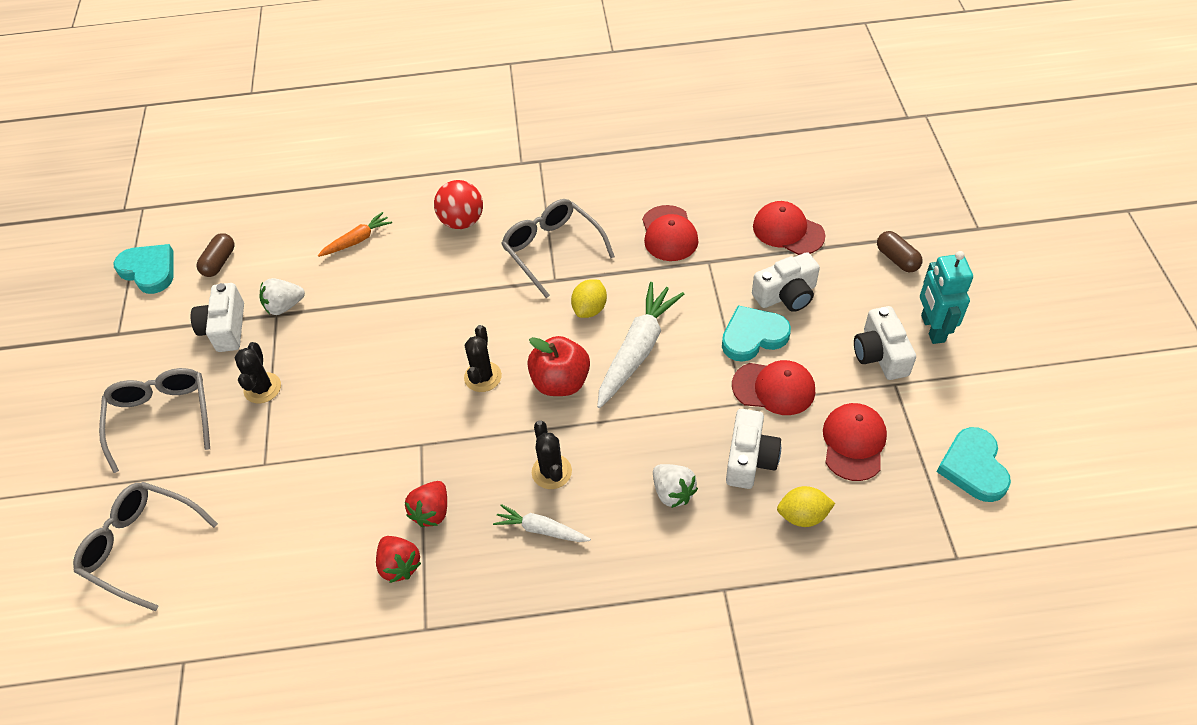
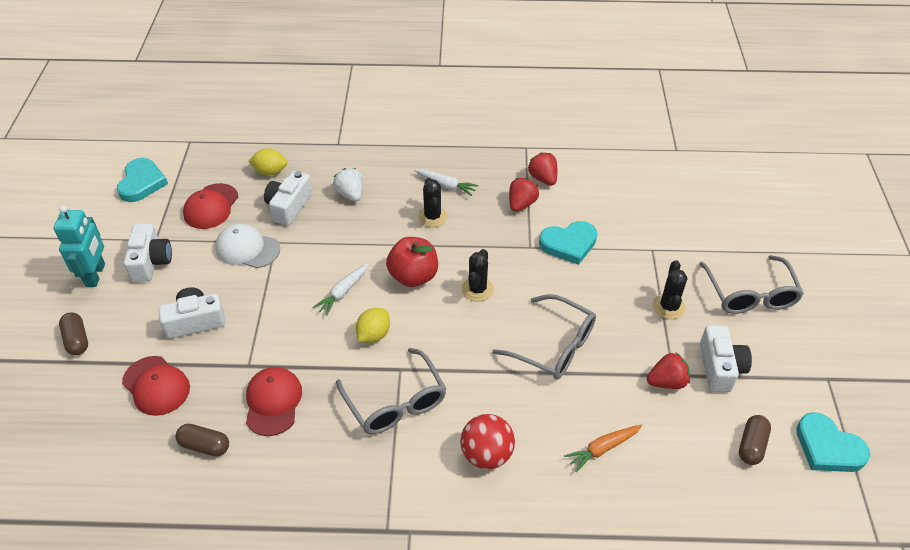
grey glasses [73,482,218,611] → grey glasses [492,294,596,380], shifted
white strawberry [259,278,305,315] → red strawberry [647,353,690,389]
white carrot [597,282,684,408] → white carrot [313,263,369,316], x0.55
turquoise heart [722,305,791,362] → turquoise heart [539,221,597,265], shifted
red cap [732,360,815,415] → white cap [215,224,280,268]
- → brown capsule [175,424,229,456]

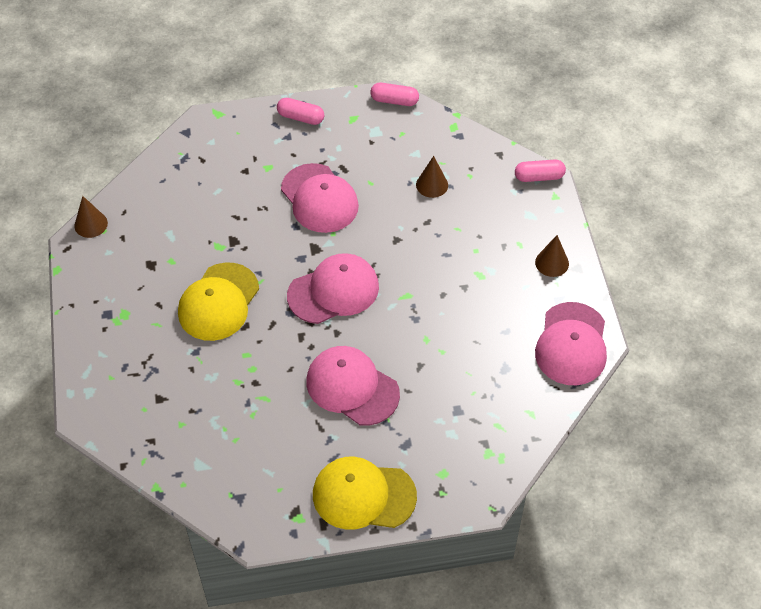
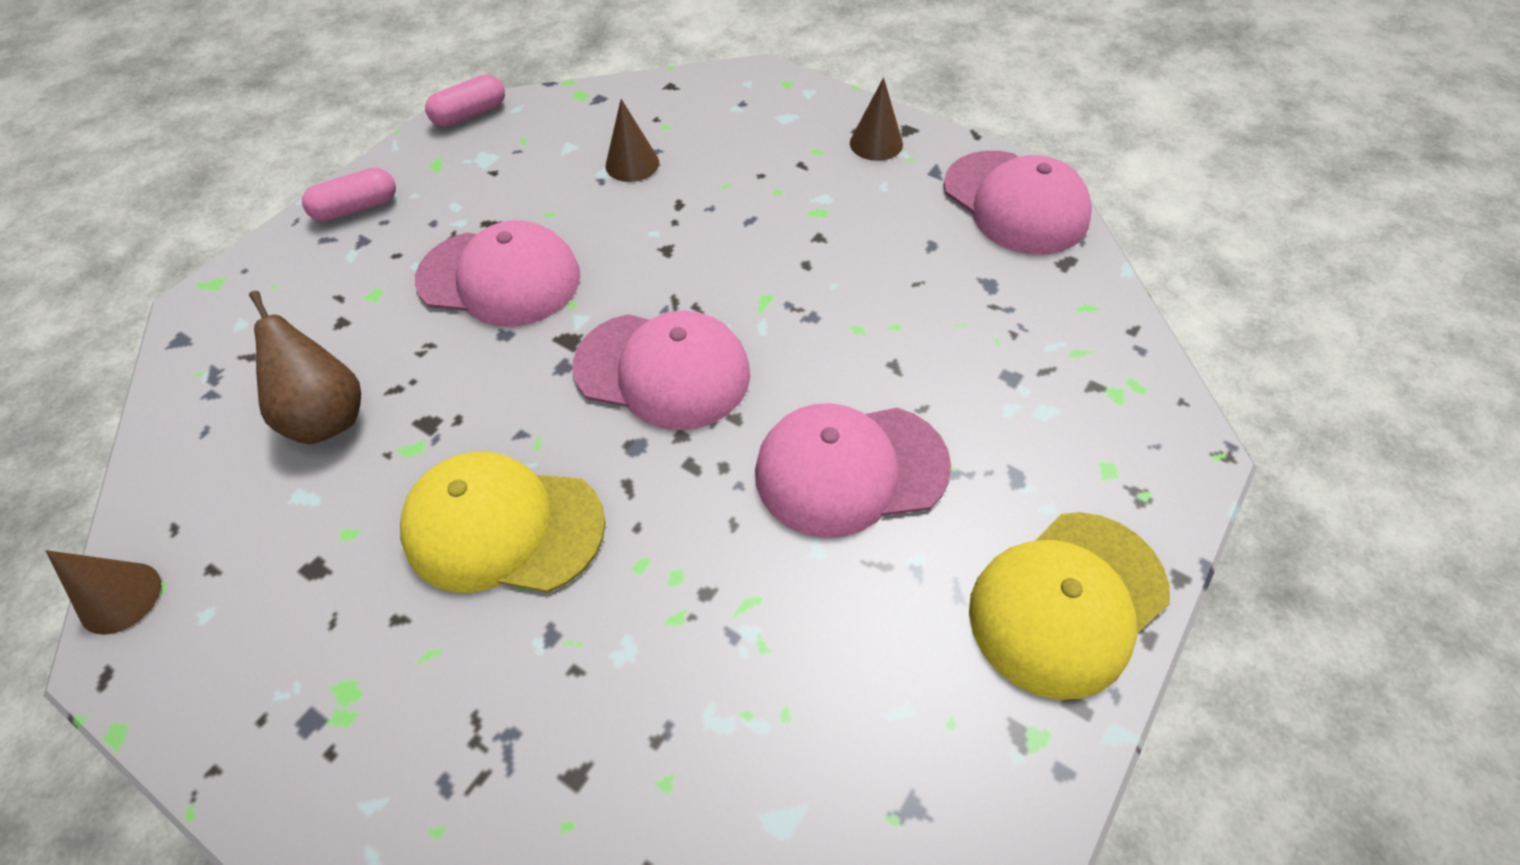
yellow cap [178,262,259,341] → yellow cap [400,452,605,593], 120 degrees clockwise
pink cap [287,253,379,324] → pink cap [573,310,750,430], 90 degrees clockwise
pink capsule [515,159,566,182] → -
- → brown pear [249,291,361,445]

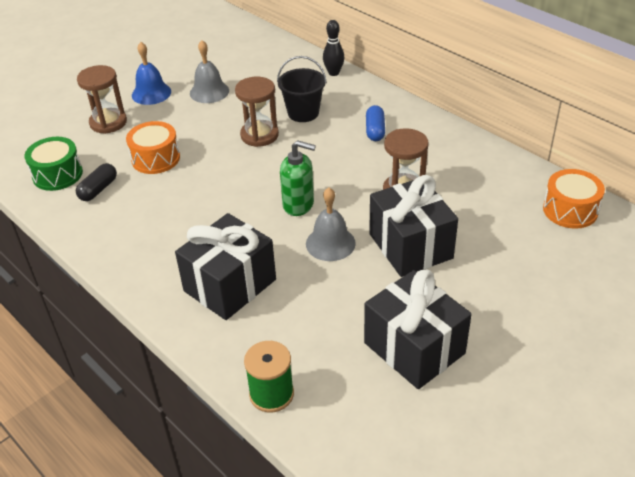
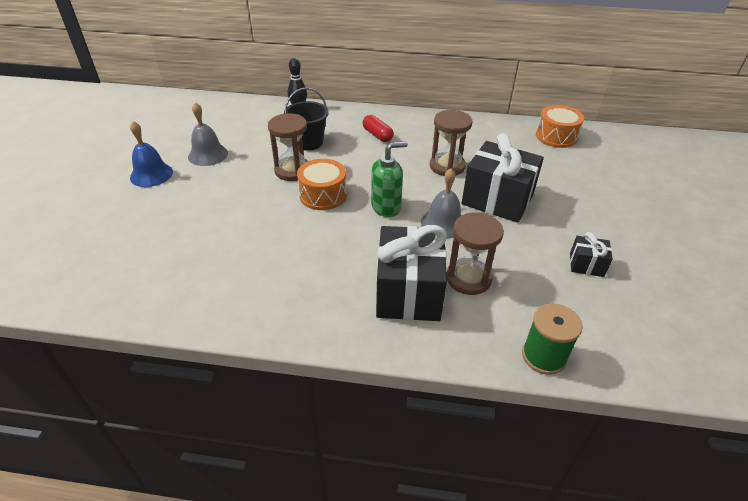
green drum [25,137,83,191] → -
black capsule [76,163,117,201] → -
brown hourglass [77,65,127,134] → brown hourglass [446,212,504,295], shifted
orange drum [126,121,180,174] → orange drum [297,159,347,210], shifted
black gift [364,269,472,389] → black gift [570,232,613,277], x0.47
blue capsule [366,105,385,141] → red capsule [363,115,394,142]

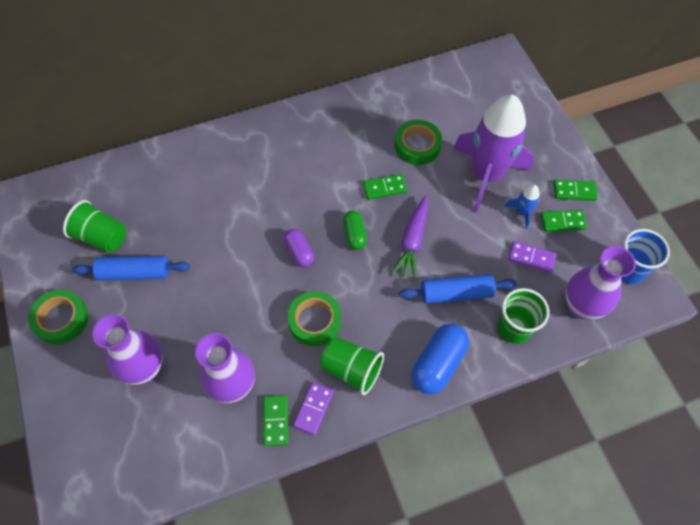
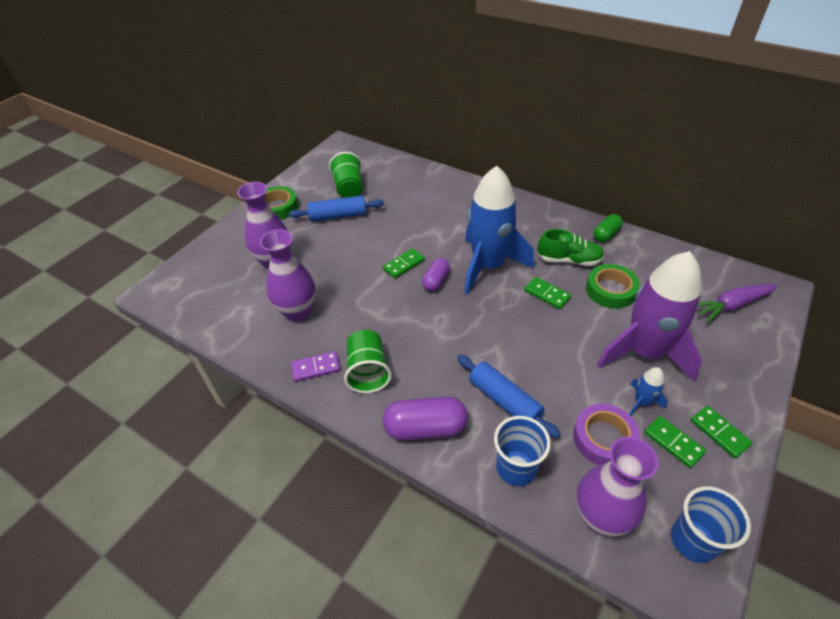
blue rolling pin [72,255,190,281] → blue rolling pin [289,196,384,222], 60 degrees counterclockwise
green domino [263,395,288,446] → green domino [383,248,425,279], shifted
green tape [287,291,341,346] → -
green capsule [343,210,367,250] → green capsule [593,214,623,242], shifted
purple carrot [391,196,428,280] → purple carrot [698,284,777,323], shifted
blue capsule [412,323,469,394] → purple capsule [383,396,468,440]
green cup [497,288,549,344] → blue cup [494,416,551,486]
purple domino [508,241,556,273] → purple tape [573,404,640,465]
- → blue rocket [464,166,534,294]
- → green shoe [538,229,604,266]

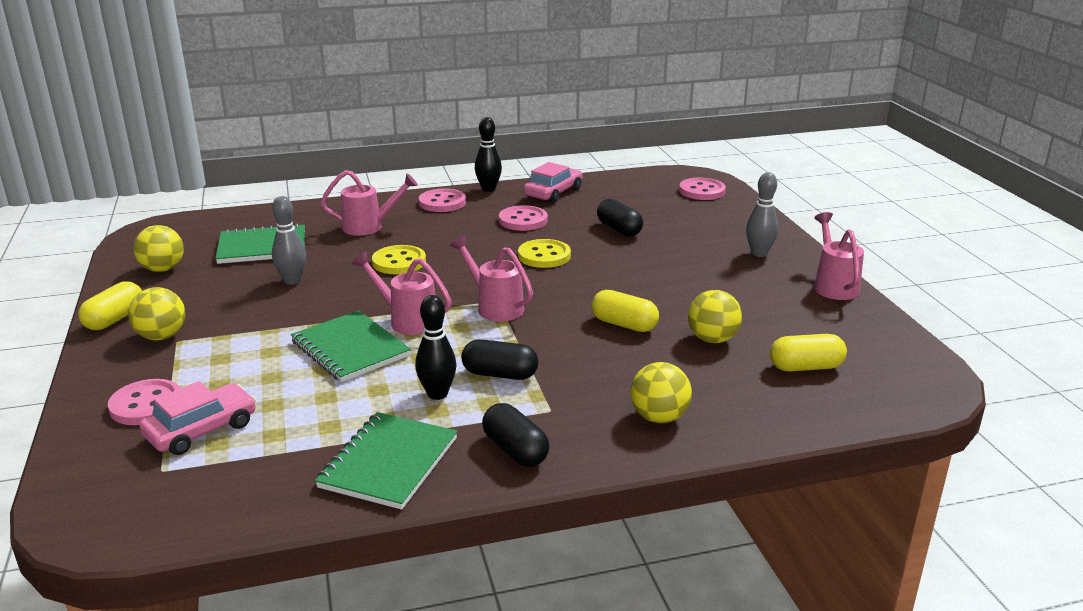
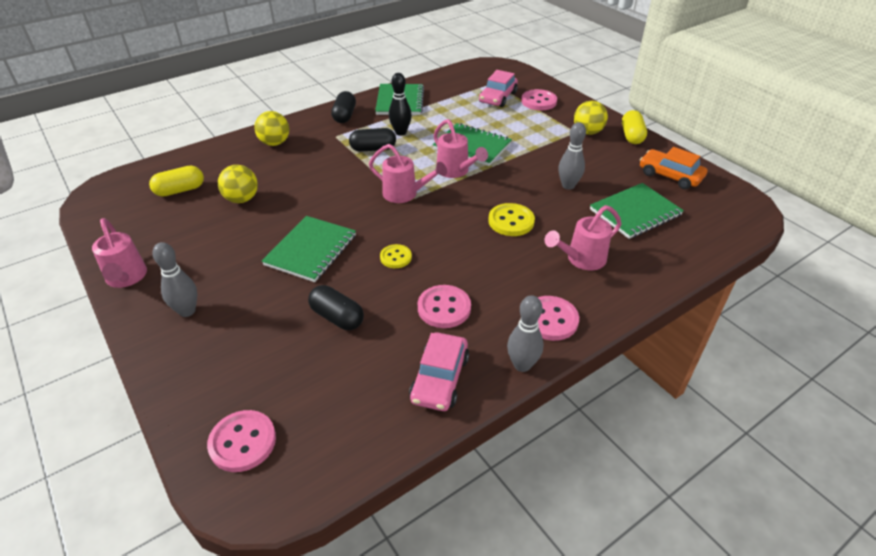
yellow ball [134,225,184,272] → orange car [640,147,707,189]
pink watering can [352,251,452,335] → pink watering can [434,119,488,178], 45 degrees clockwise
black bowling pin [475,117,502,192] → grey bowling pin [507,295,543,372]
black capsule [482,403,550,467] → black capsule [331,91,356,123], 60 degrees clockwise
yellow button [518,239,571,268] → yellow button [380,244,412,268], x0.65
yellow capsule [592,290,659,332] → -
- → green notebook [262,216,356,282]

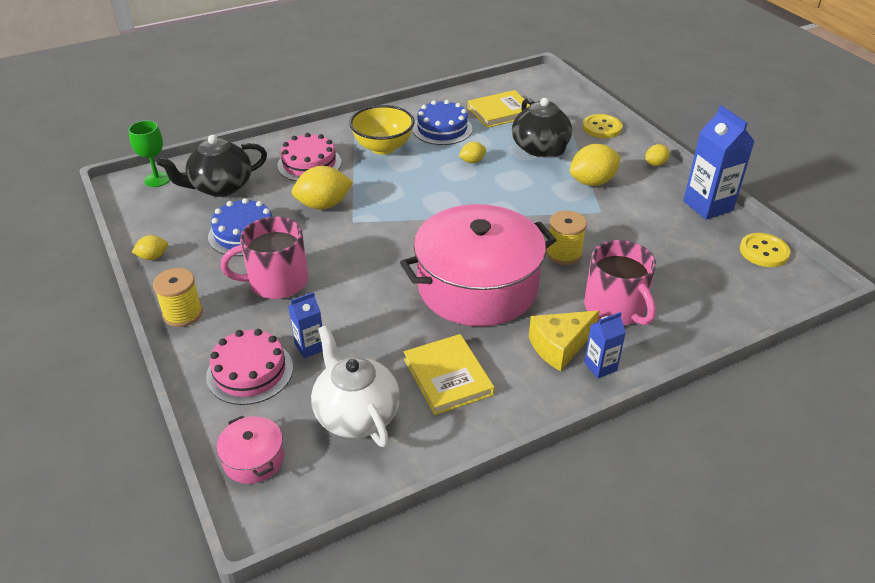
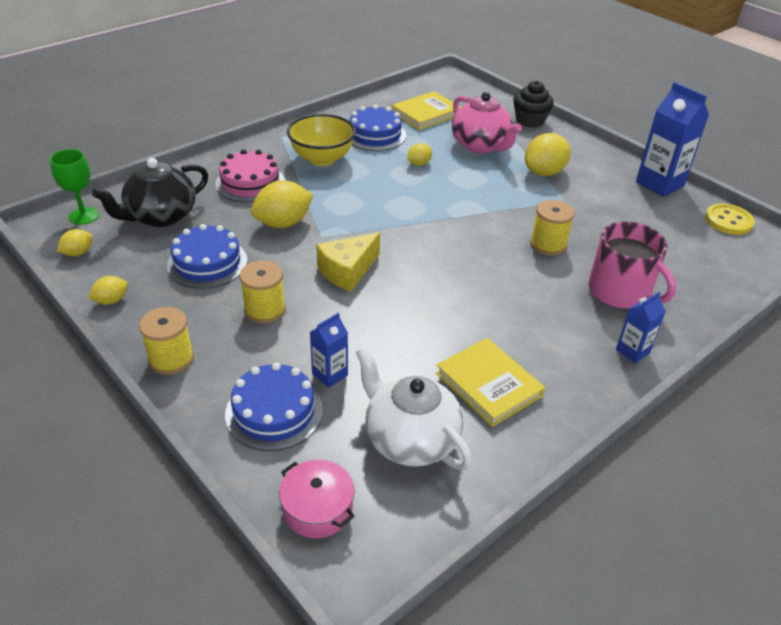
pink cake [206,329,293,405] → blue cake [225,362,323,451]
pink mug [221,216,308,299] → yellow spool [240,260,286,323]
pink pot [400,204,556,326] → -
black teapot [512,98,572,157] → pink teapot [452,92,522,153]
yellow cheese [529,311,600,371] → yellow cheese [316,233,380,292], shifted
yellow button [583,114,622,138] → black cupcake [513,81,554,128]
yellow lemon [645,144,670,166] → yellow lemon [57,229,93,256], shifted

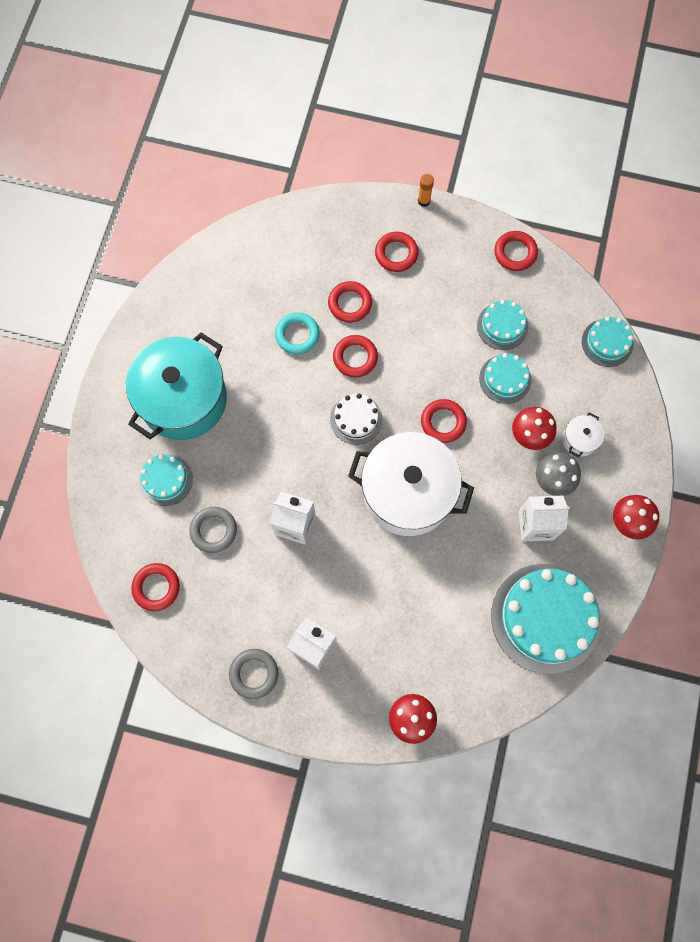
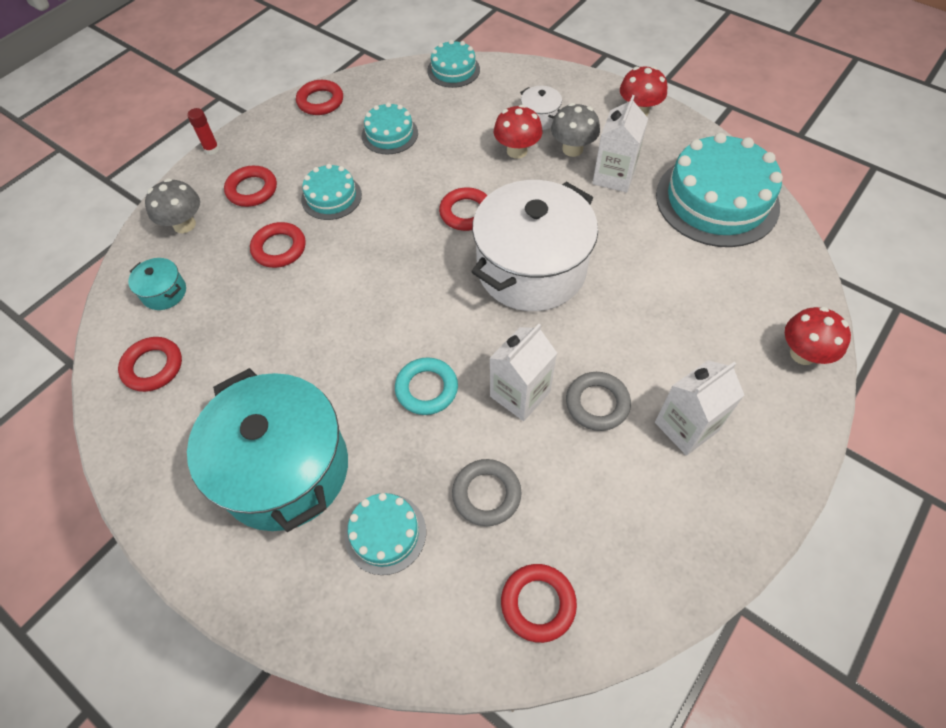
grey ring [229,649,278,699] → grey ring [566,372,631,431], shifted
turquoise ring [275,312,320,355] → turquoise ring [395,357,458,415], shifted
white cake [330,394,383,445] → -
red ring [333,335,378,378] → red ring [118,337,182,392], shifted
orange glue stick [418,174,434,207] → red glue stick [187,108,219,155]
turquoise cake [479,353,531,404] → turquoise cake [301,164,362,220], shifted
- → turquoise pot [128,258,186,310]
- → grey mushroom [145,178,200,233]

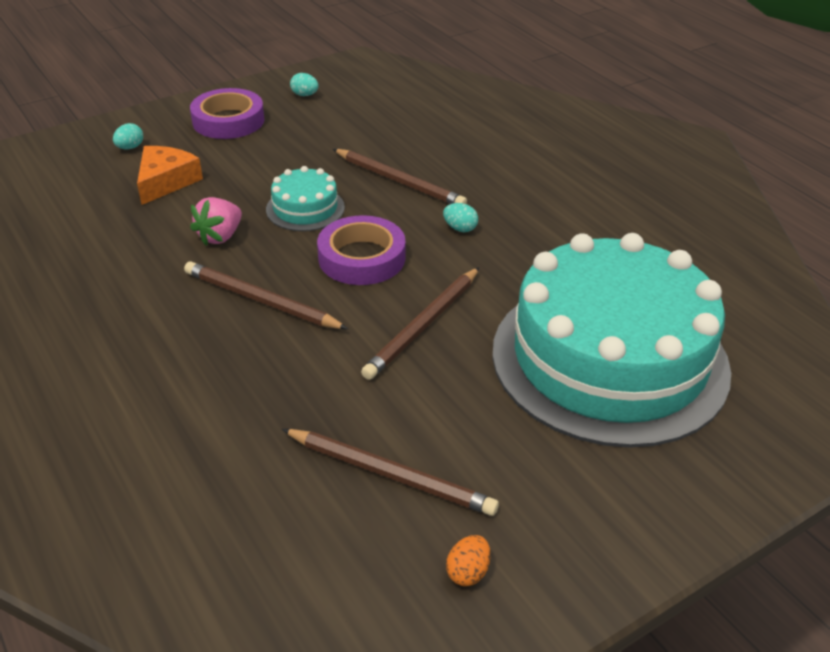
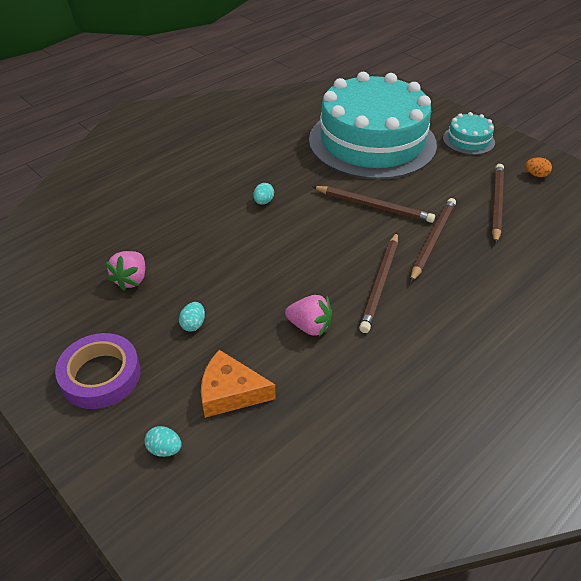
turquoise cake [266,166,345,231] → turquoise cake [443,112,495,155], shifted
turquoise egg [290,73,319,96] → turquoise egg [179,302,205,332], shifted
purple tape [317,215,405,285] → -
brown pencil [333,149,467,204] → brown pencil [410,198,456,283], shifted
- → pink strawberry [105,251,145,291]

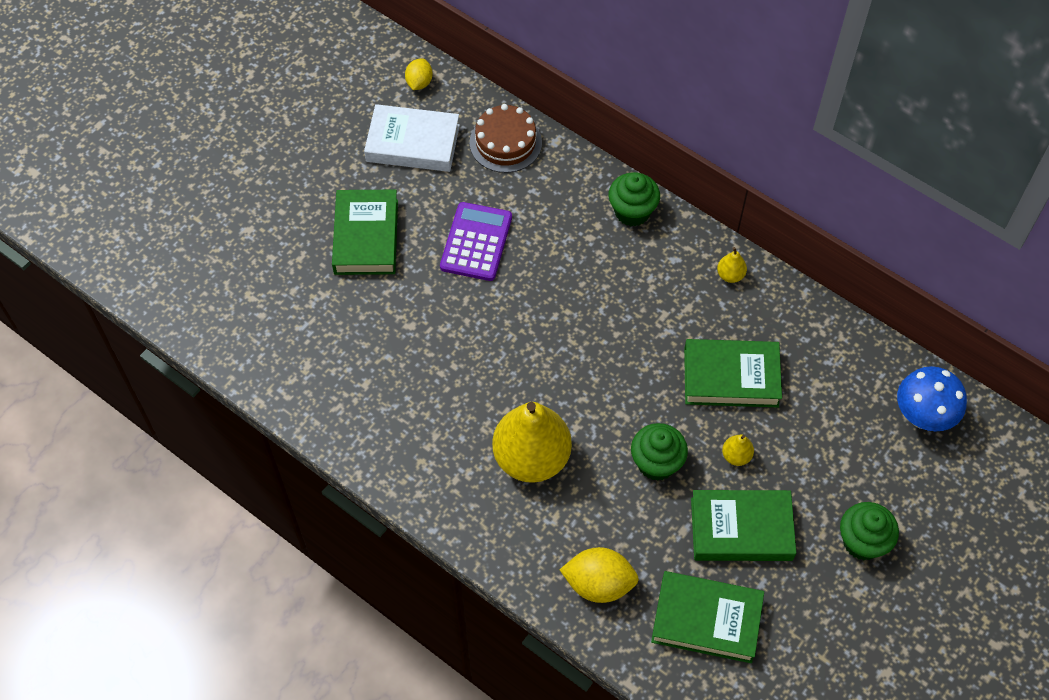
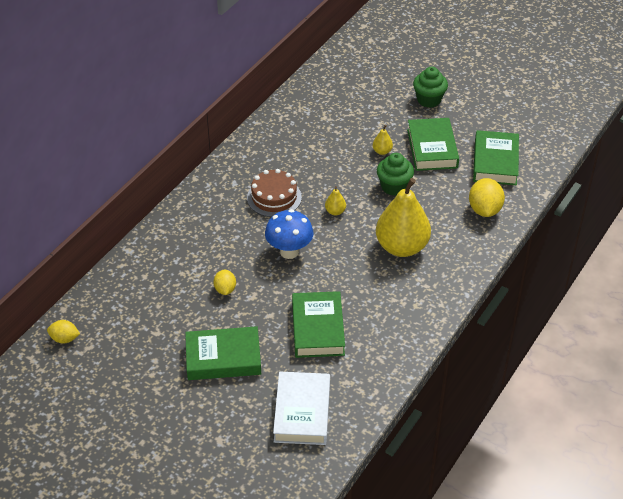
white book [364,104,460,172] → white book [273,372,330,445], shifted
purple calculator [440,202,512,281] → yellow lemon [213,270,236,295]
brown cake [470,104,542,173] → brown cake [247,169,302,217], shifted
green cupcake [609,172,660,226] → -
green book [684,339,782,407] → green book [292,291,345,358], shifted
yellow pear [717,247,747,283] → yellow pear [325,186,346,215], shifted
blue mushroom [897,366,967,431] → blue mushroom [265,209,313,259], shifted

